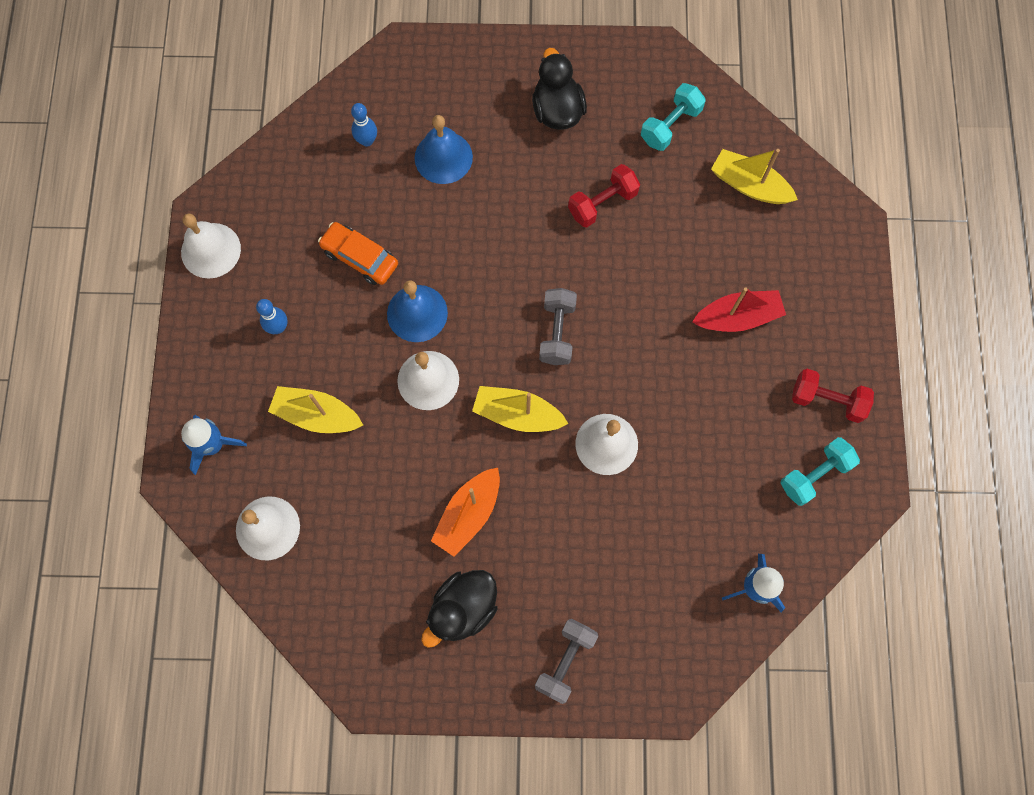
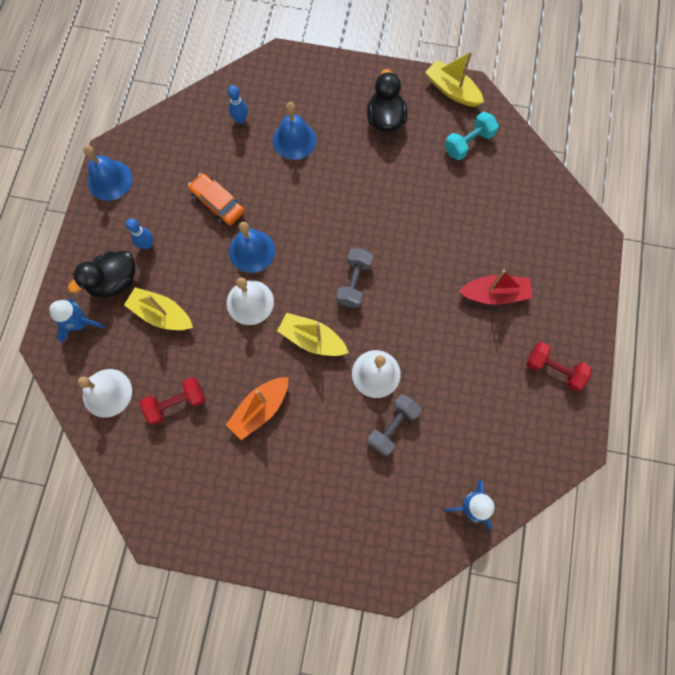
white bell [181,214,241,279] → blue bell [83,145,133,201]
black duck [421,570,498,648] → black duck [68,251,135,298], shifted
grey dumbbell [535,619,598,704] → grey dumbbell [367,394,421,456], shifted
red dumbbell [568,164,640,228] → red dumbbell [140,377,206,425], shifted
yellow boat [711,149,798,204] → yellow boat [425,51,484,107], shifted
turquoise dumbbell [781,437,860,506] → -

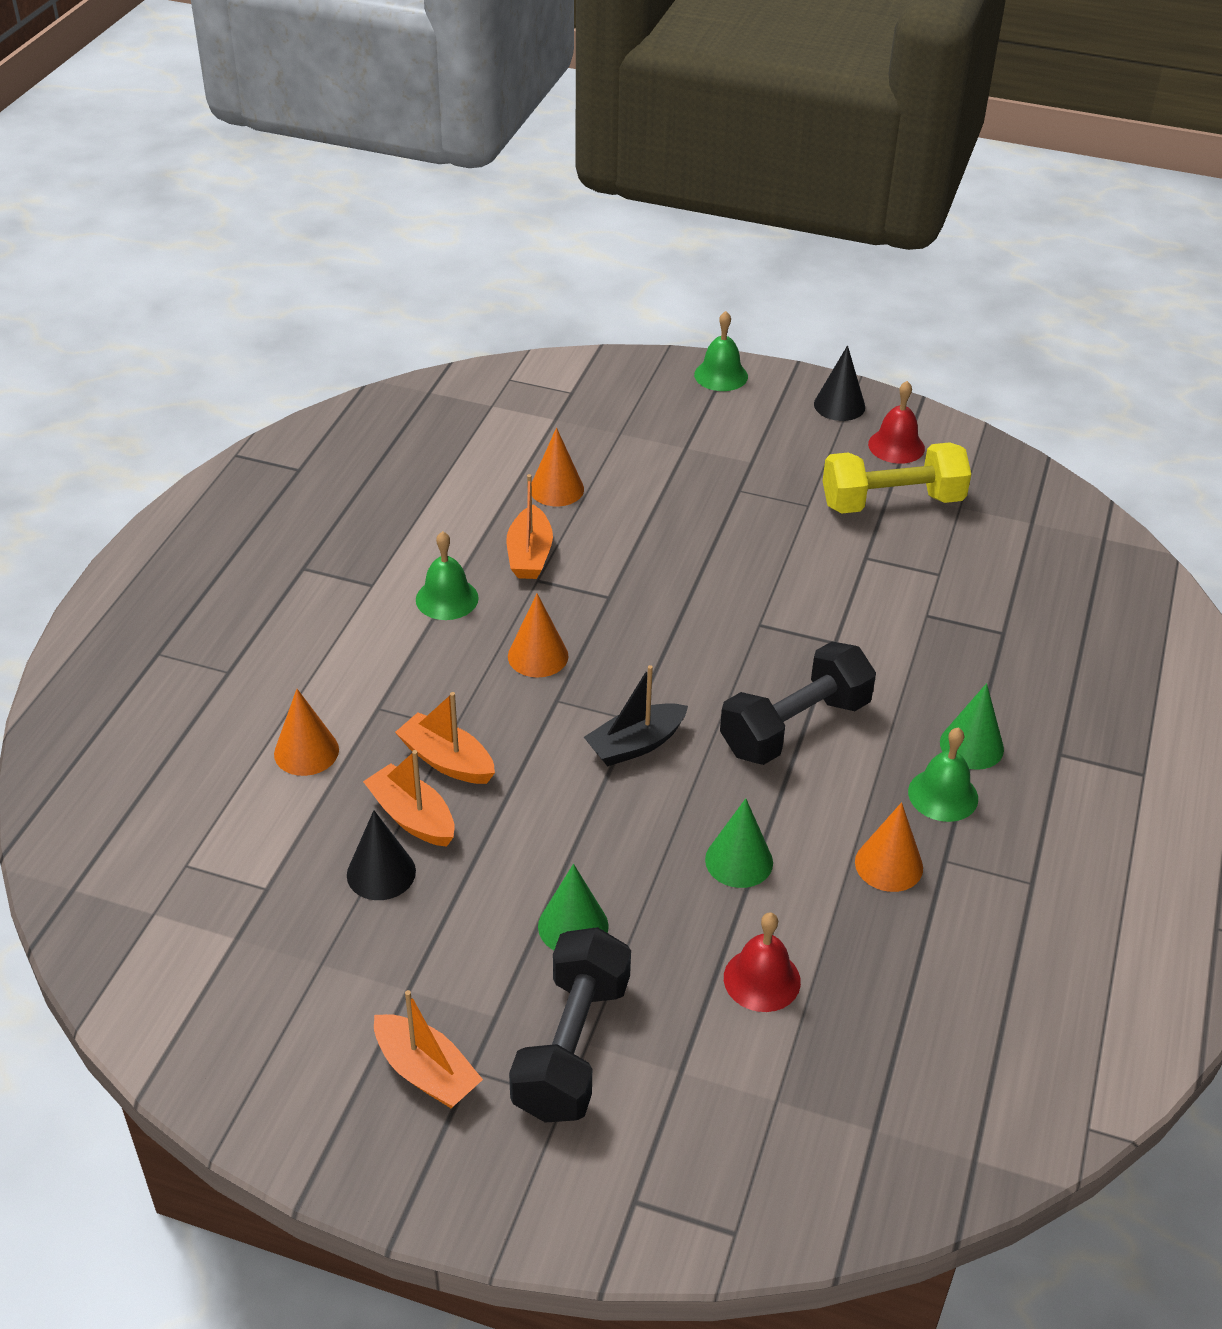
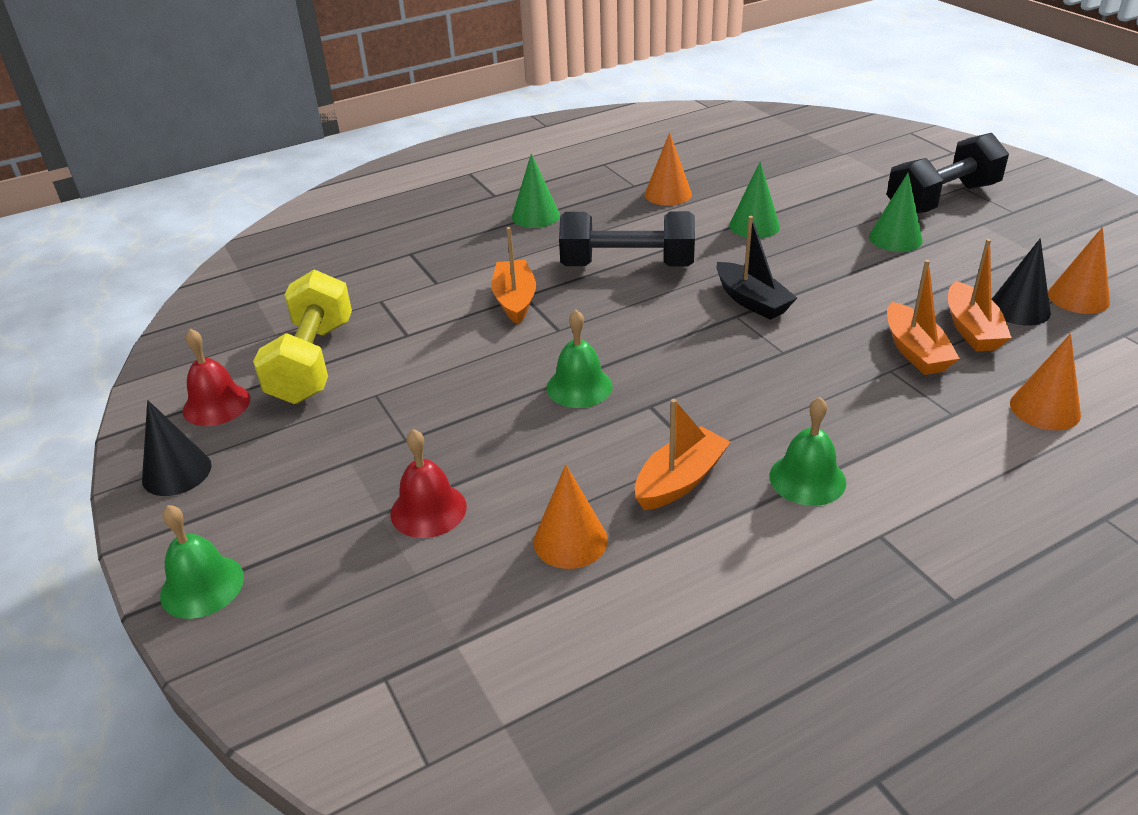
orange boat [374,990,483,1108] → orange boat [491,227,536,324], shifted
orange cone [508,594,569,677] → orange cone [1048,227,1110,314], shifted
black boat [584,665,688,767] → black boat [717,216,797,320], 45 degrees clockwise
red bell [724,913,801,1012] → red bell [391,429,467,538], shifted
yellow dumbbell [823,442,971,514] → yellow dumbbell [253,269,352,404], 60 degrees clockwise
green bell [908,727,978,822] → green bell [547,310,613,408], shifted

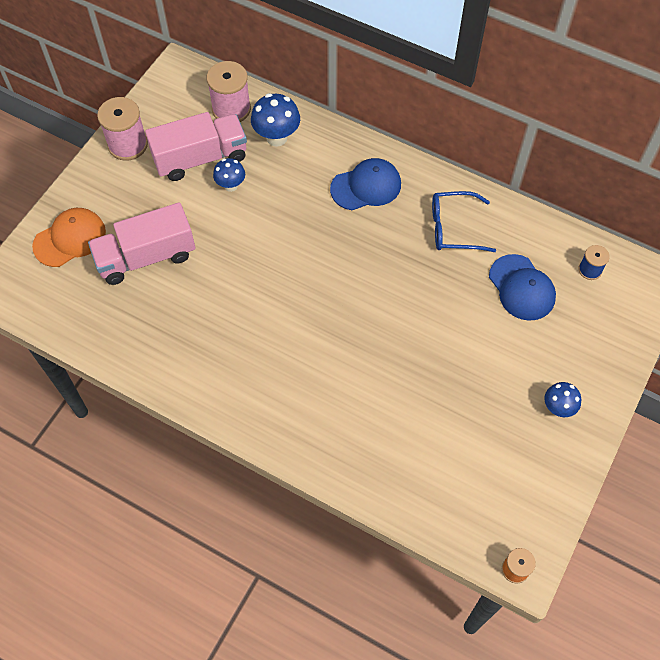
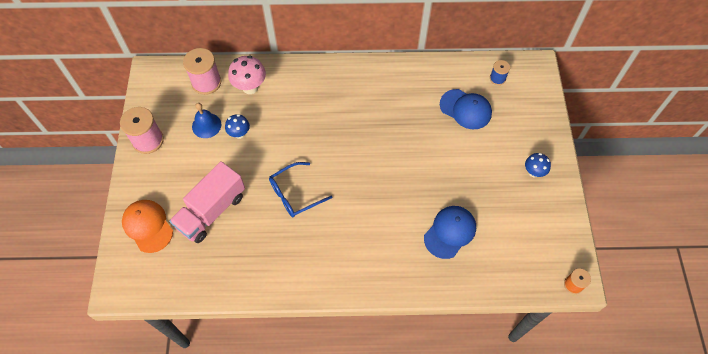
orange cap [32,208,106,267] → orange cap [122,200,173,253], 60 degrees counterclockwise
pink truck [145,112,247,181] → blue bell [192,103,221,138]
blue mushroom [251,93,300,146] → pink mushroom [228,55,266,94]
blue cap [330,158,401,210] → blue cap [424,206,476,259], shifted
blue glasses [432,191,496,252] → blue glasses [269,162,332,217], shifted

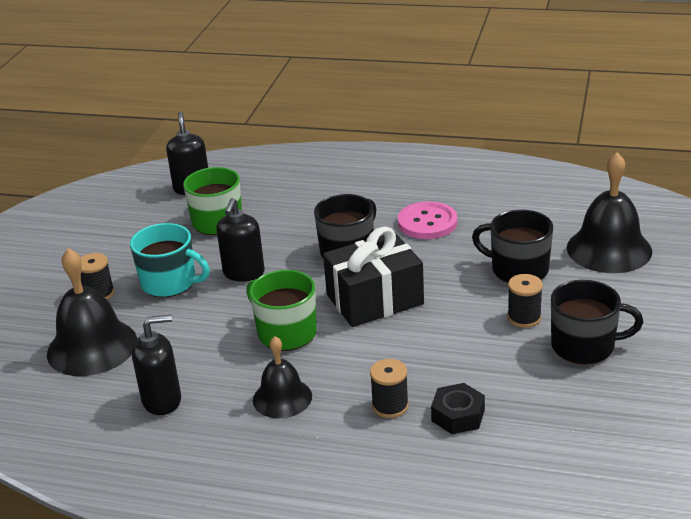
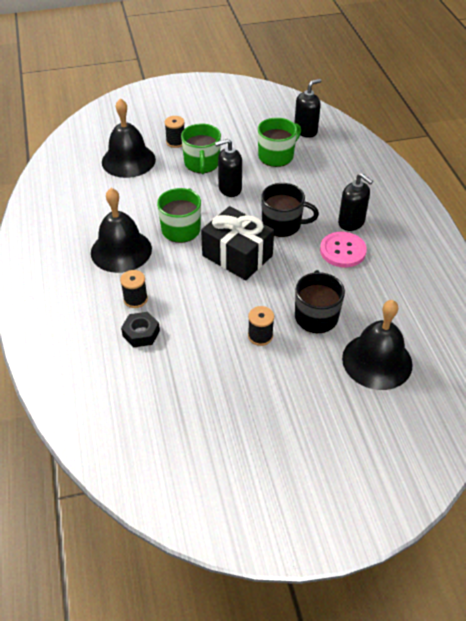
turquoise mug [130,223,210,298] → green mug [181,123,221,174]
black soap dispenser [132,315,181,415] → black soap dispenser [338,173,373,231], shifted
black bell [253,336,312,418] → black bell [91,188,152,273], x1.63
black mug [551,280,643,365] → -

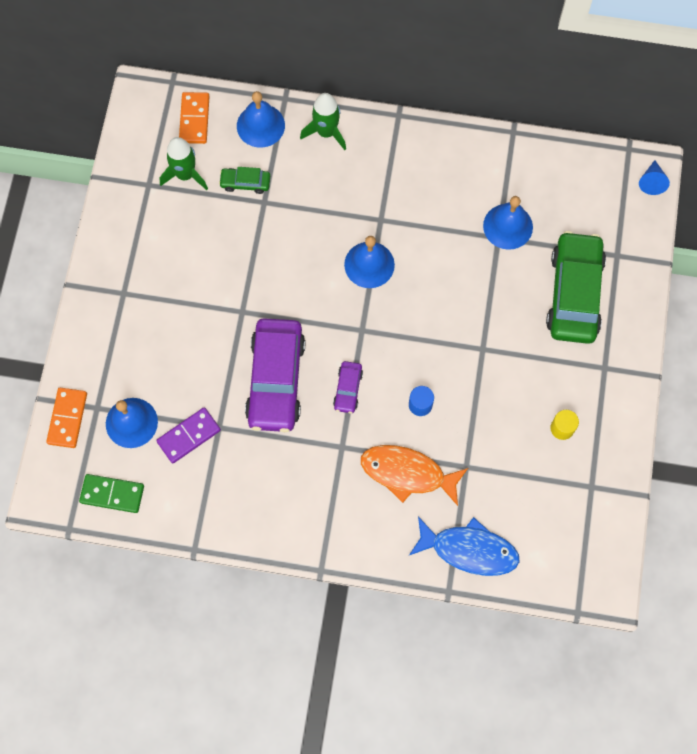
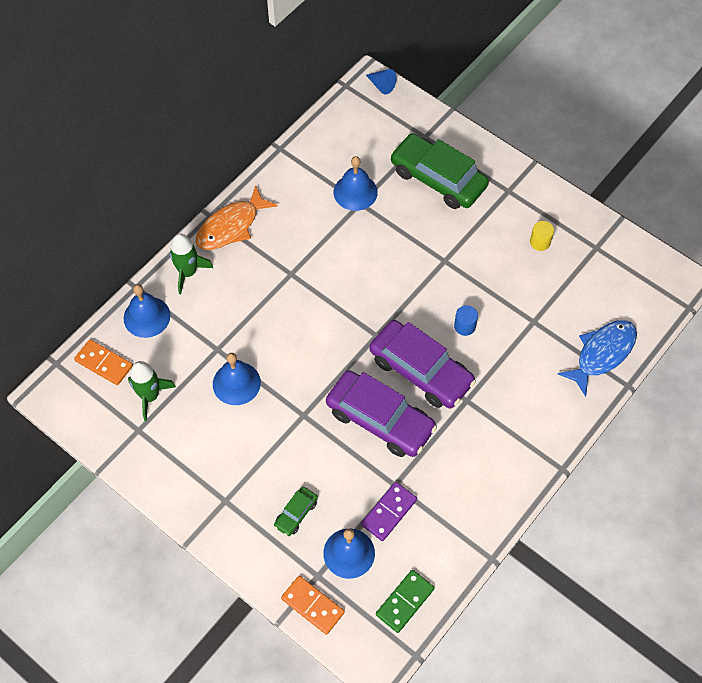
purple domino [156,407,221,463] → purple domino [361,482,417,541], 45 degrees clockwise
green car [219,167,270,194] → green car [274,487,318,536], shifted
purple car [333,361,363,414] → purple car [369,320,476,409], x2.20
blue bell [344,236,395,288] → blue bell [213,353,261,405], shifted
orange fish [361,445,468,506] → orange fish [196,185,278,250], shifted

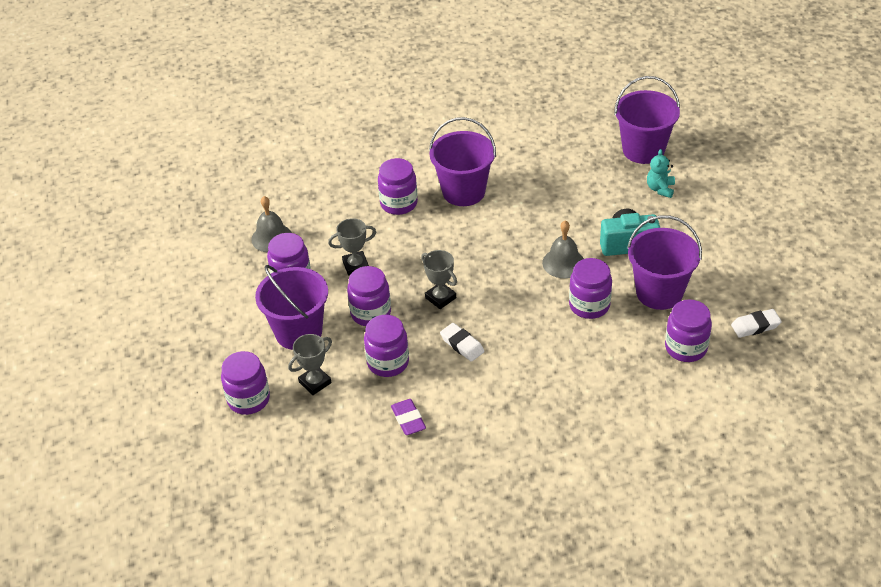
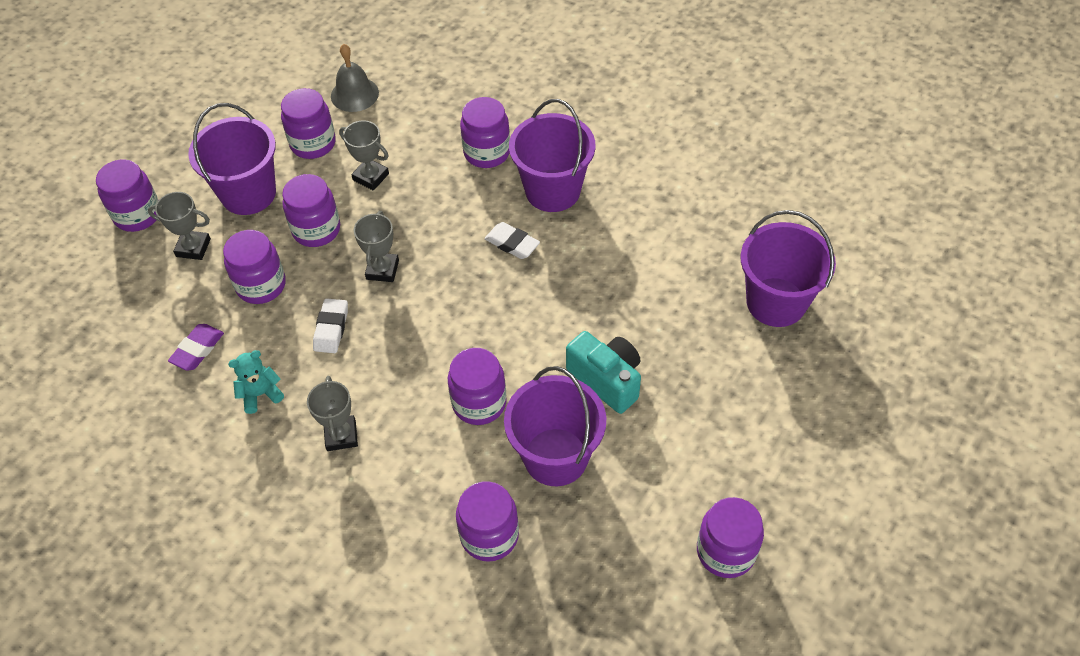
grey bell [542,221,584,278] → -
turquoise teddy bear [647,149,675,198] → turquoise teddy bear [228,350,284,414], shifted
white eraser [731,309,782,338] → white eraser [484,222,540,259], shifted
- → grey trophy [307,376,358,451]
- → purple jar [697,497,764,578]

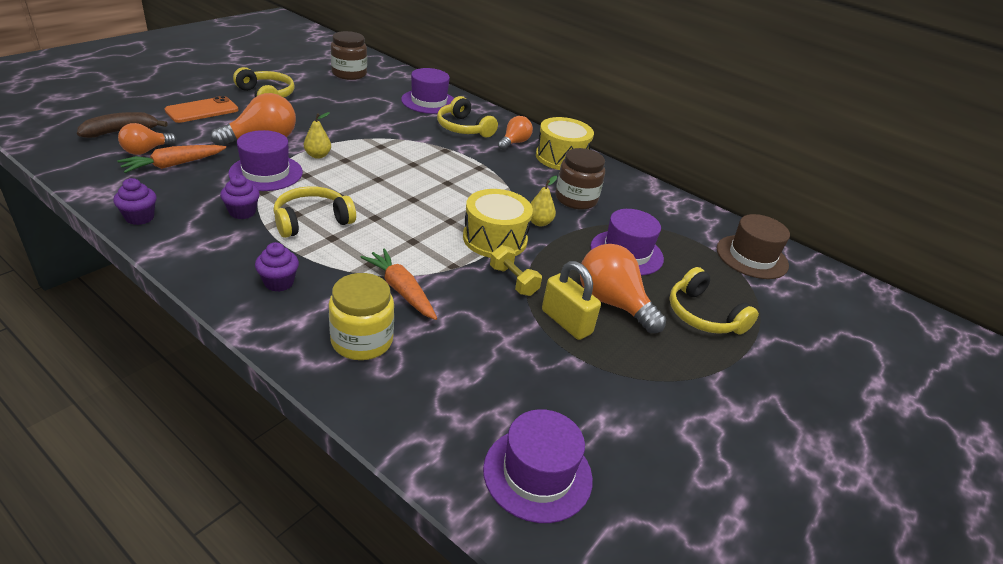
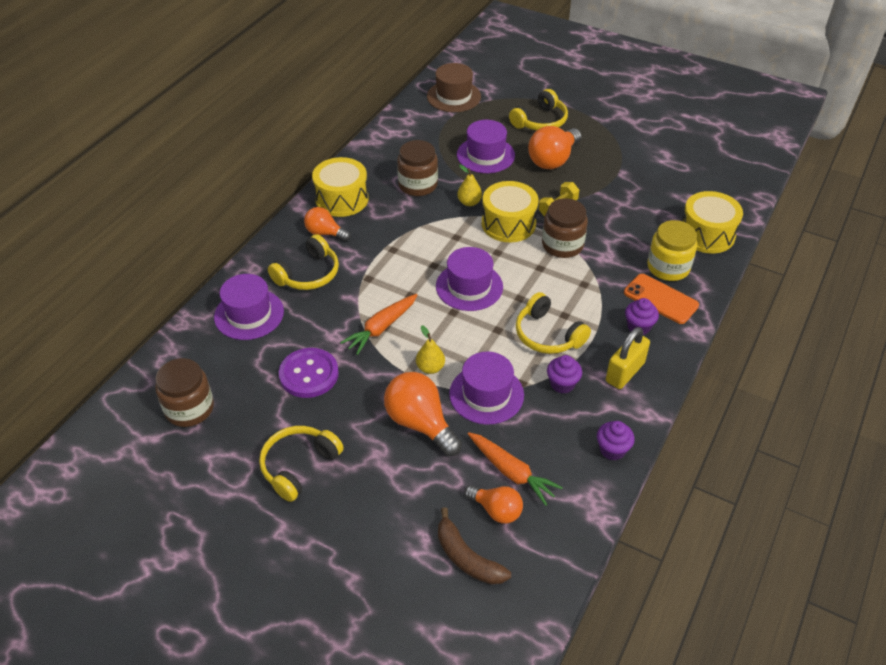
orange phone [165,96,238,123] → orange phone [624,274,699,324], shifted
orange carrot [360,248,437,320] → orange carrot [340,294,417,355], shifted
purple hat [483,409,593,523] → purple hat [436,247,503,311], shifted
yellow padlock [542,261,601,340] → yellow padlock [606,327,650,389], shifted
- → purple button [279,348,339,398]
- → brown jar [542,198,588,258]
- → yellow drum [682,191,743,253]

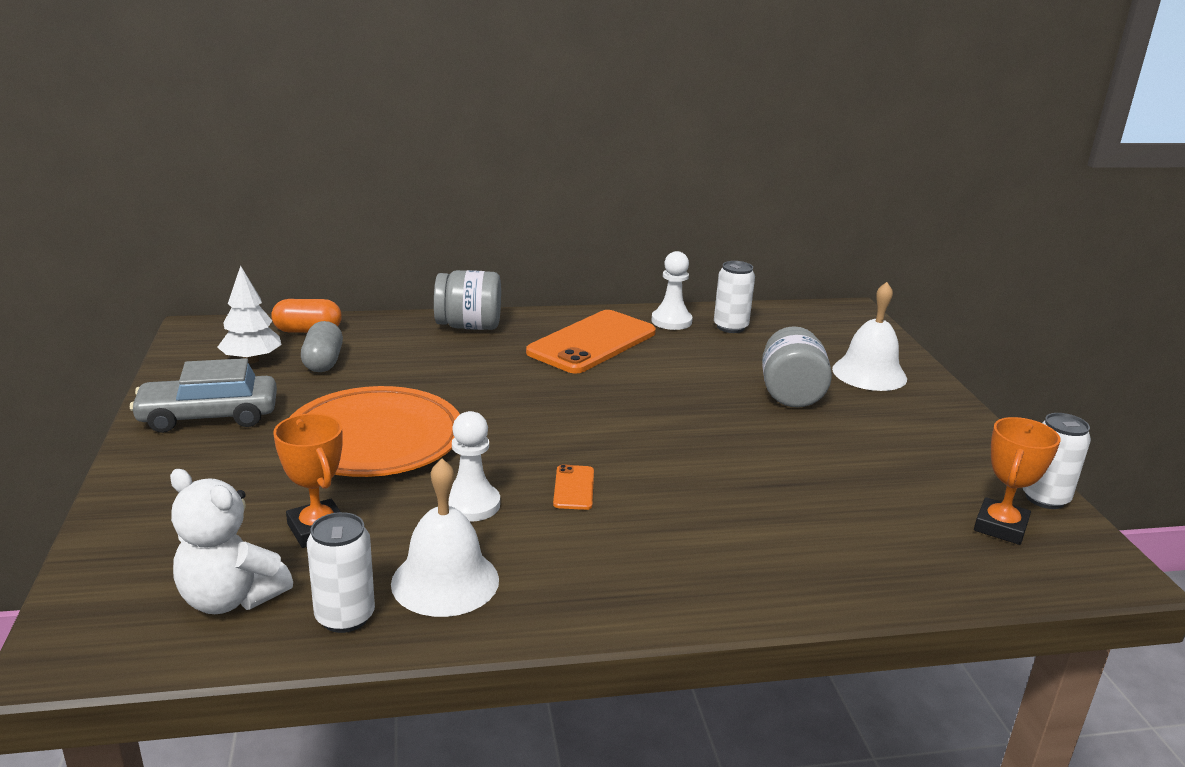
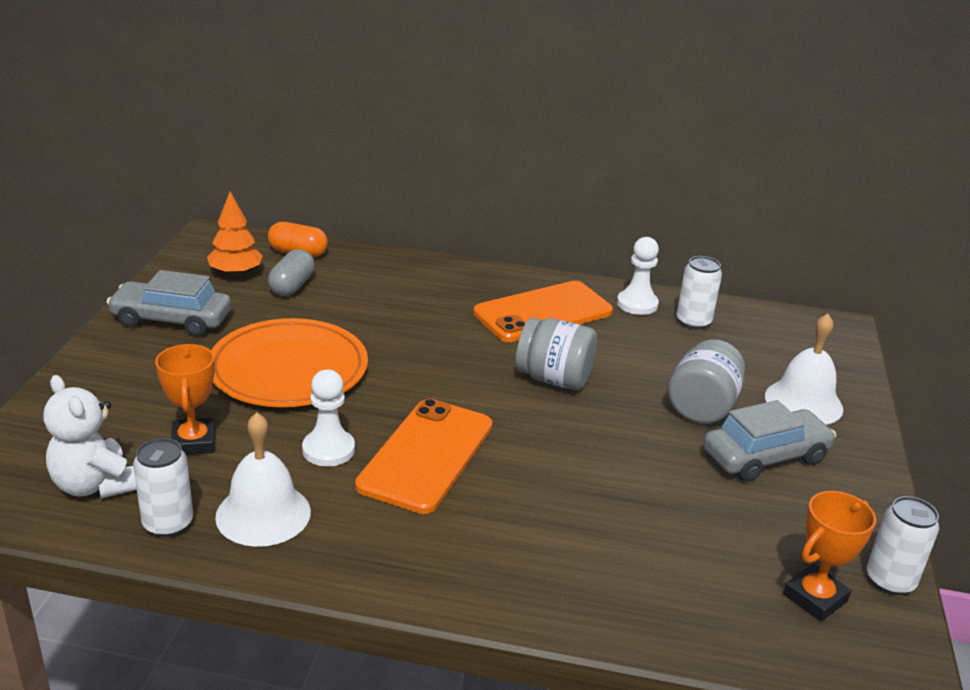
white tree [217,266,282,363] → orange tree [207,191,263,276]
grey jar [434,270,501,330] → grey jar [516,317,597,390], shifted
orange phone [553,464,594,510] → orange phone [355,398,493,514], x2.37
- → grey car [703,400,836,482]

